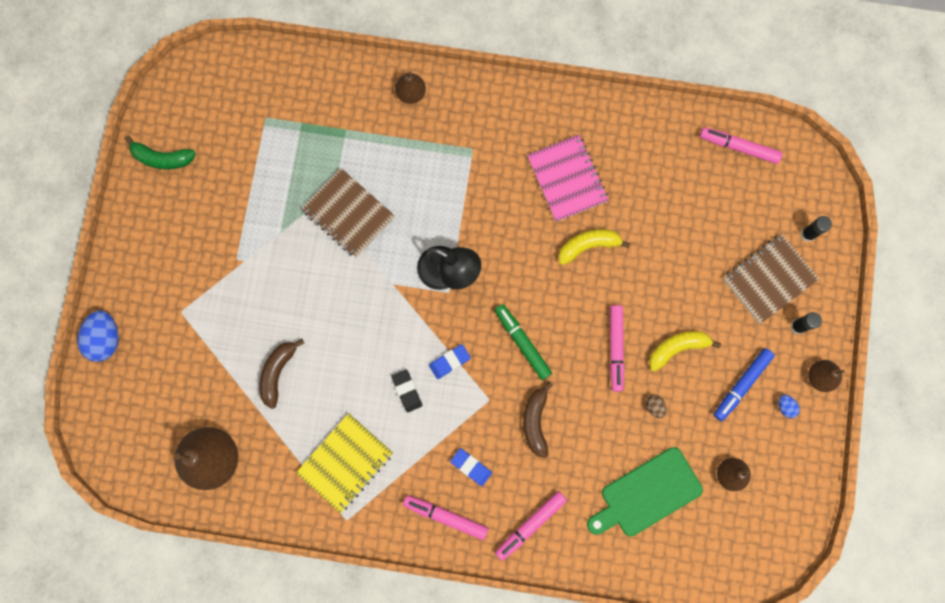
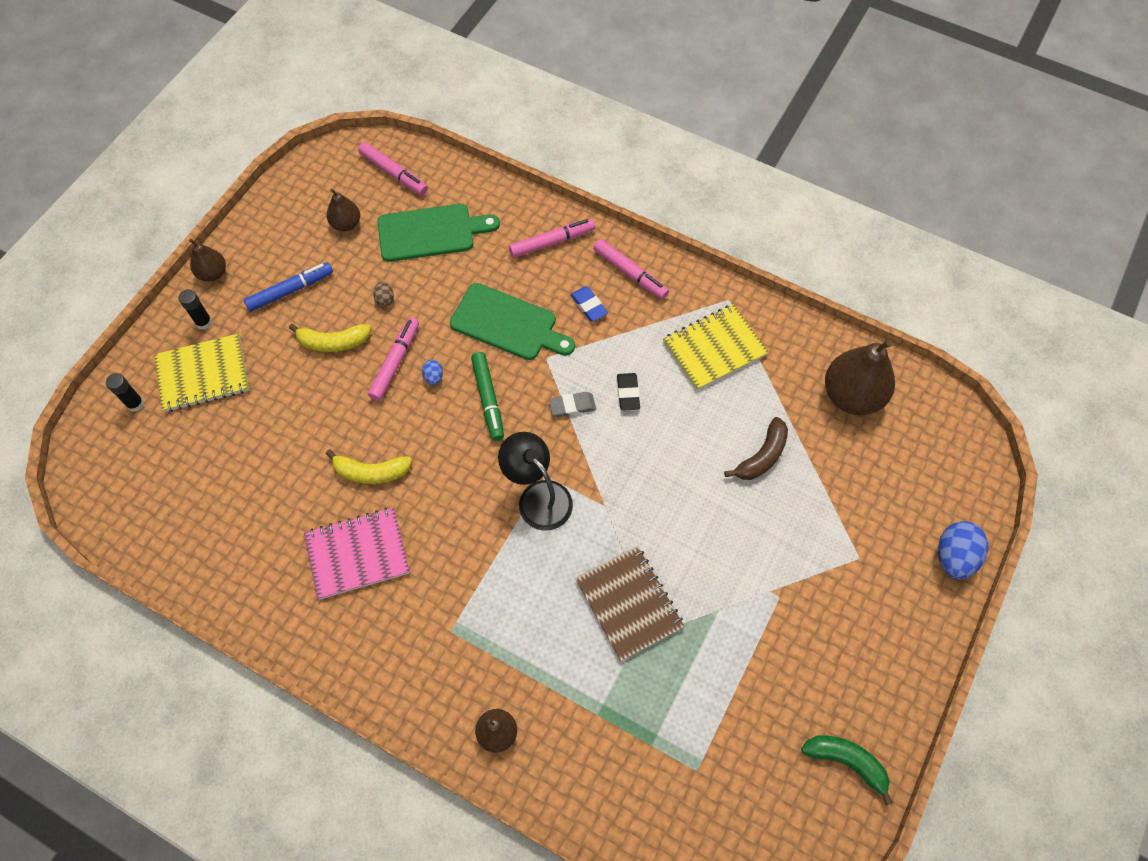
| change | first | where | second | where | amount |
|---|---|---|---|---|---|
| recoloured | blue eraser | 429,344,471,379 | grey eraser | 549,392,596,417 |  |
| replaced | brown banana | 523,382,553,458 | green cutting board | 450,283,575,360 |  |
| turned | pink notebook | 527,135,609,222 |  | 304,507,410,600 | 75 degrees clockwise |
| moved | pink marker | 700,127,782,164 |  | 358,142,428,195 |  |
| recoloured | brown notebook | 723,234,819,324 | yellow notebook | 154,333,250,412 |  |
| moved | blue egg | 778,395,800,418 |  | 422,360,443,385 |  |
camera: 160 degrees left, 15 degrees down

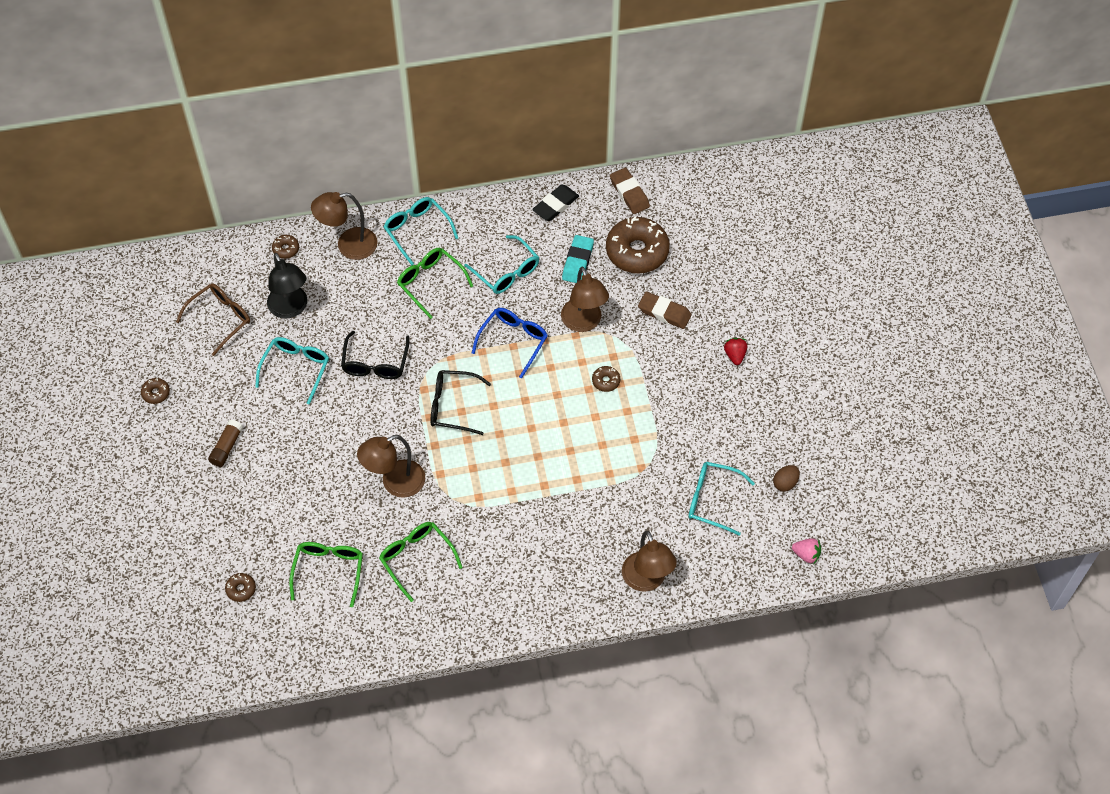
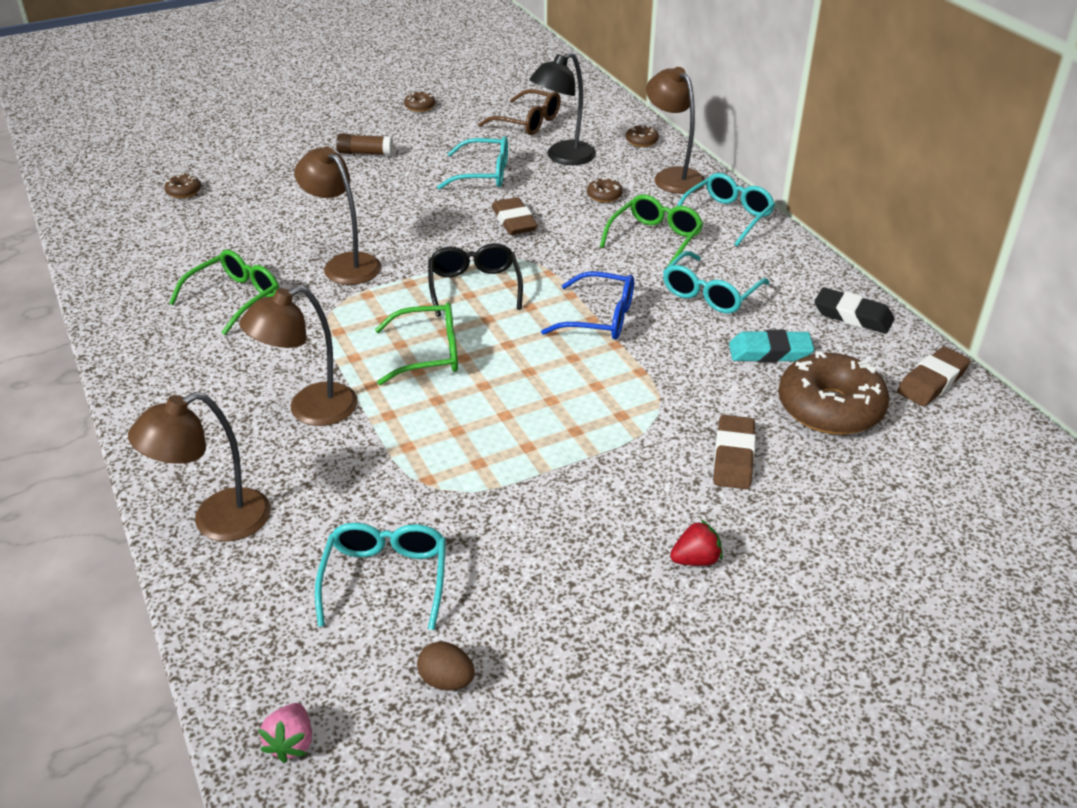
| change | first | where | second | where | amount |
|---|---|---|---|---|---|
| moved | green glasses | 289,542,363,607 |  | 375,303,458,385 |  |
| replaced | black glasses | 341,331,410,379 | brown eraser | 492,197,538,235 |  |
| moved | brown lamp | 561,267,609,332 |  | 240,286,358,426 |  |
| moved | brown donut | 592,366,620,392 |  | 587,177,623,203 |  |
camera: 75 degrees right, 20 degrees down

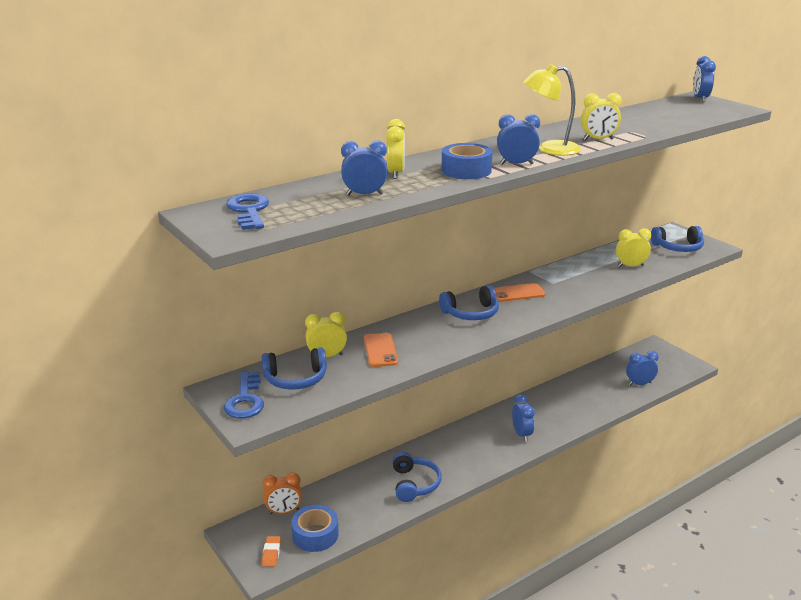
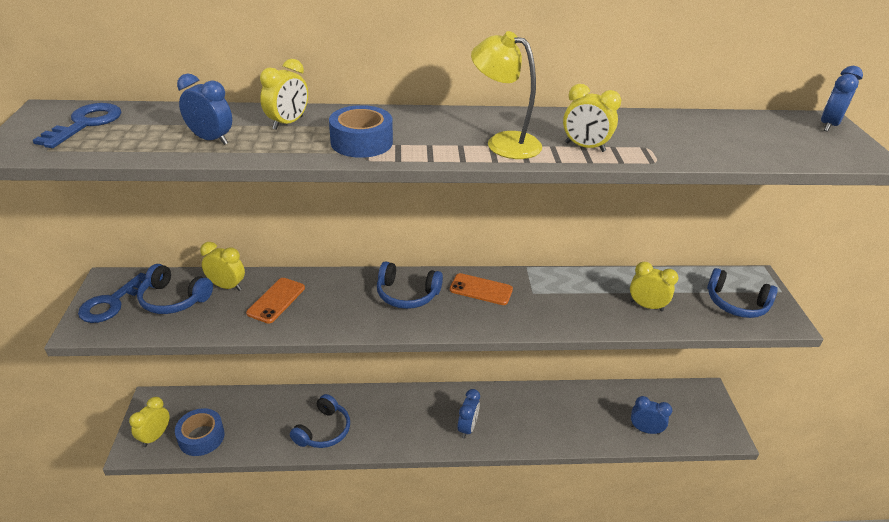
| change | first | where | second | where | amount |
|---|---|---|---|---|---|
| replaced | orange eraser | 262,536,281,567 | yellow clock | 129,397,170,447 |  |
| removed | orange clock | 263,472,302,514 |  |  |  |
| removed | blue clock | 497,114,540,165 |  |  |  |
camera: 30 degrees right, 10 degrees up

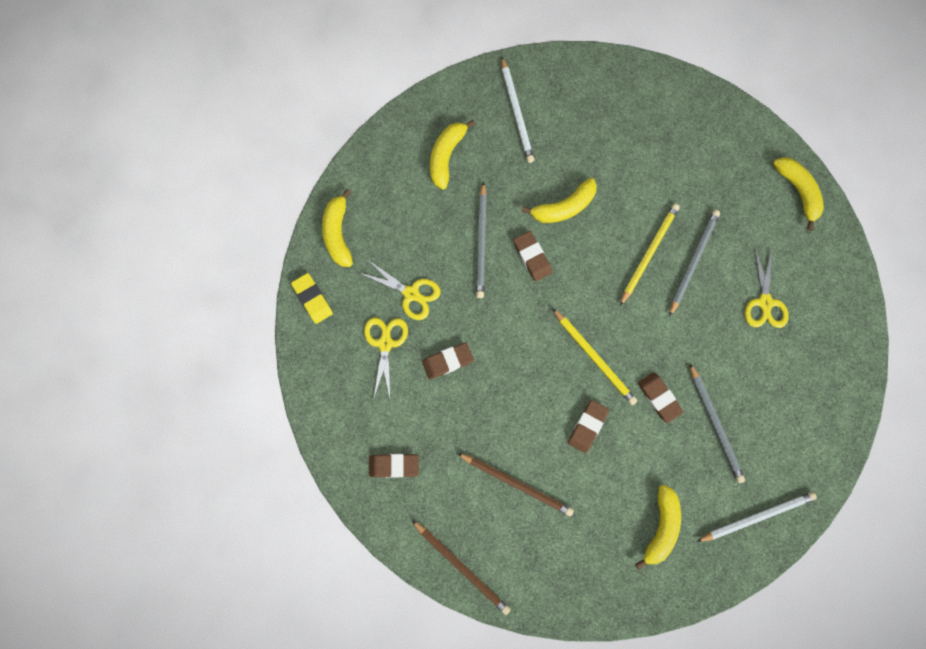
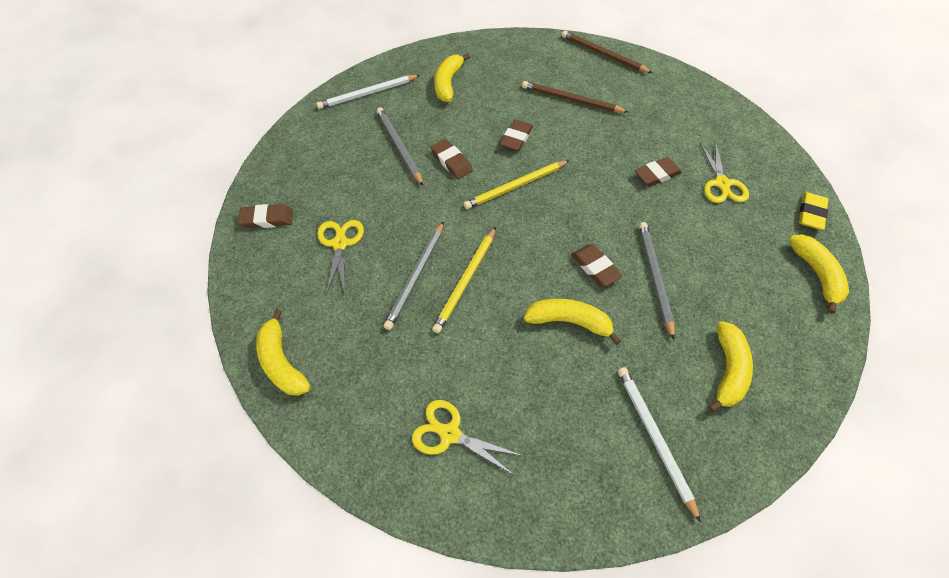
| change | first | where | second | where | amount |
|---|---|---|---|---|---|
| turned | yellow eraser | 291,273,333,324 |  | 799,192,828,230 | 60 degrees clockwise |
| moved | yellow scissors | 360,259,440,320 |  | 412,400,523,476 |  |
| moved | brown eraser | 369,454,419,478 |  | 238,204,293,228 |  |
| turned | yellow banana | 522,178,597,223 |  | 524,299,621,345 | 45 degrees clockwise |
| turned | yellow pencil | 552,308,637,405 |  | 464,160,570,209 | 75 degrees counterclockwise |
camera: 175 degrees right, 20 degrees down

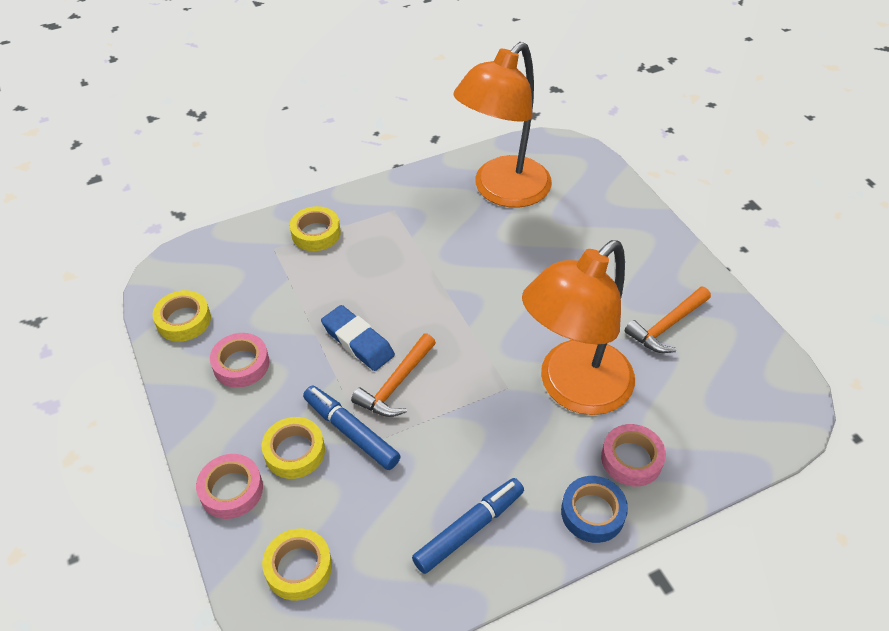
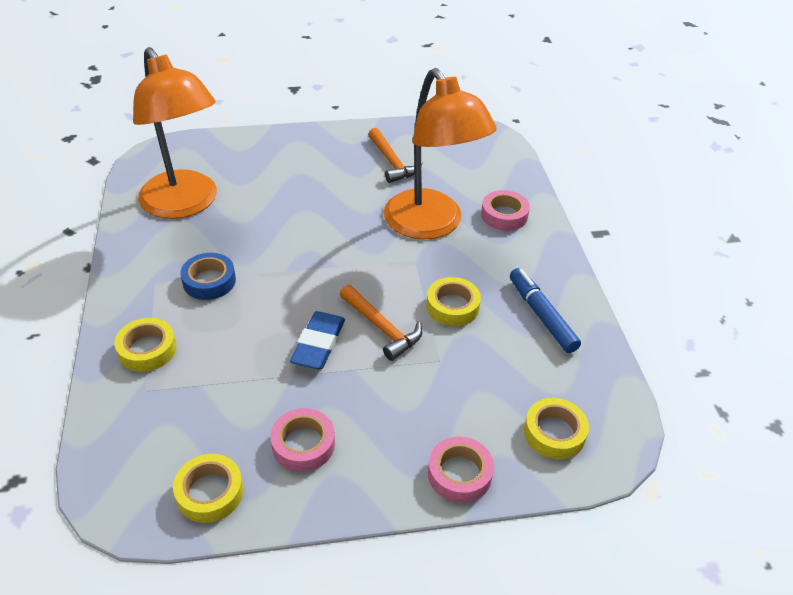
| change | first | where | second | where | amount |
|---|---|---|---|---|---|
| moved | yellow tape | 262,417,325,479 |  | 426,277,481,326 |  |
| removed | blue marker | 303,385,401,470 |  |  |  |
| turned | blue eraser | 321,305,395,371 |  | 290,311,345,370 | 45 degrees counterclockwise |
| moved | blue tape | 561,476,628,543 |  | 180,253,236,300 |  |
camera: 75 degrees left, 5 degrees down

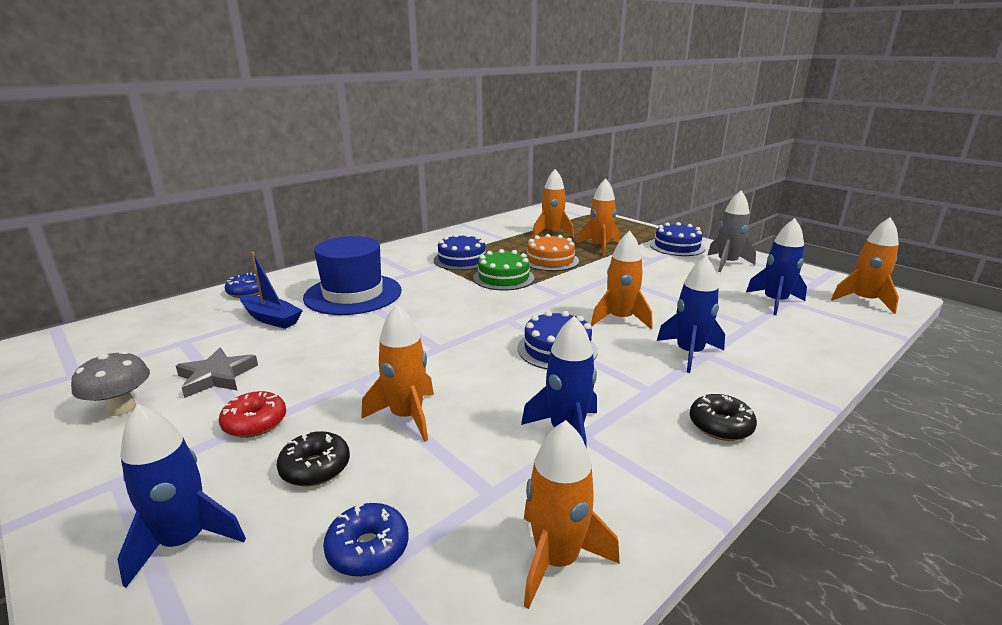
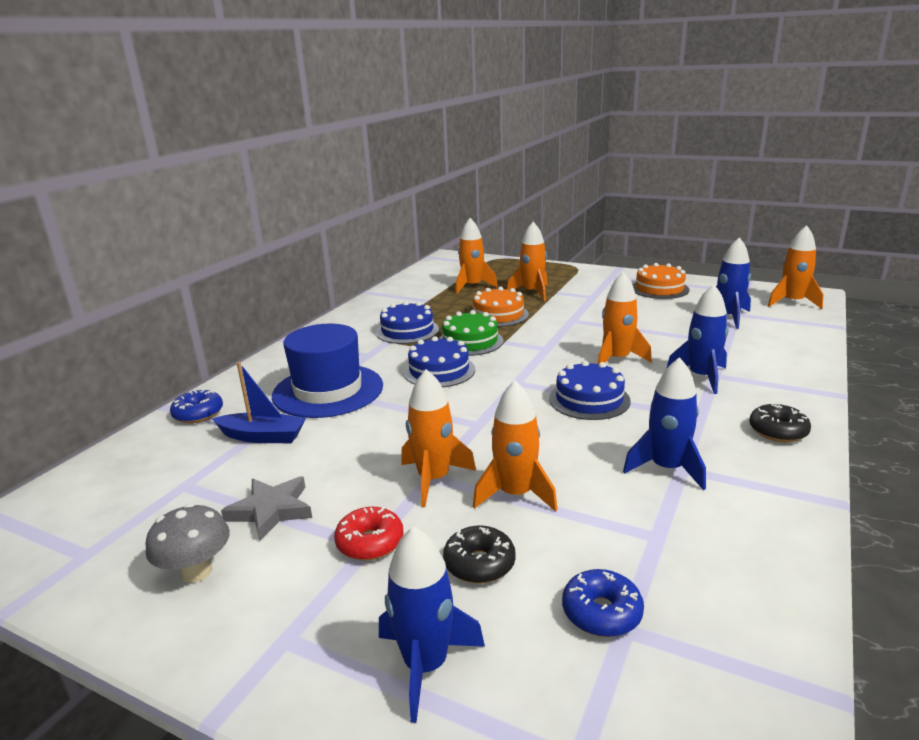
| change | first | where | second | where | amount |
|---|---|---|---|---|---|
| moved | orange rocket | 524,420,620,609 |  | 401,369,476,507 |  |
| moved | blue cake | 650,222,705,256 |  | 403,336,475,387 |  |
| replaced | grey rocket | 707,191,756,272 | orange cake | 632,263,690,299 |  |
camera: 20 degrees left, 0 degrees up

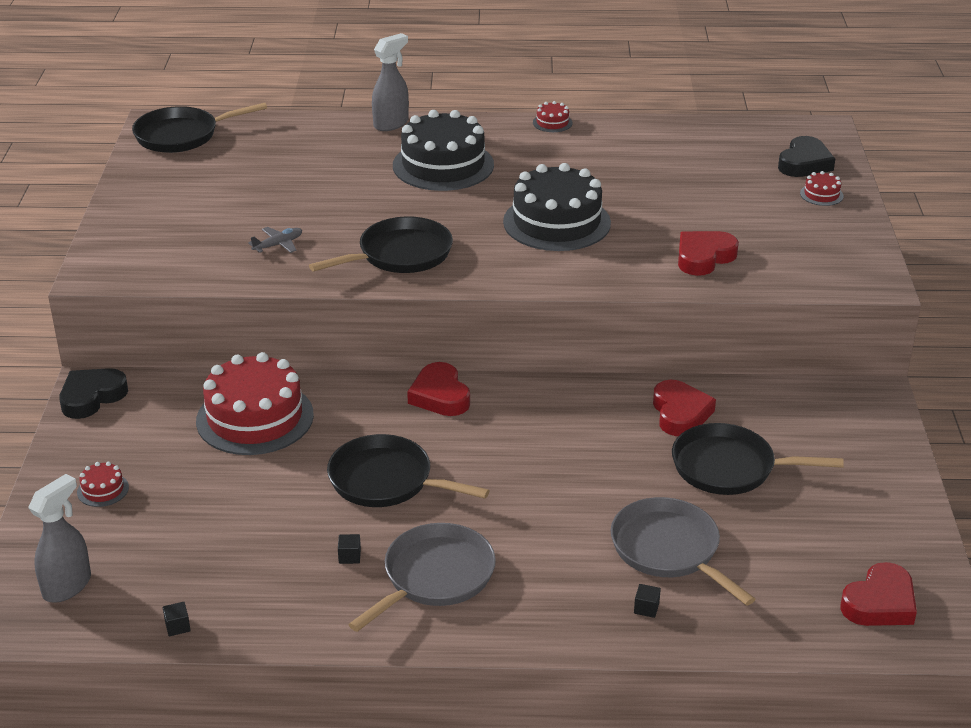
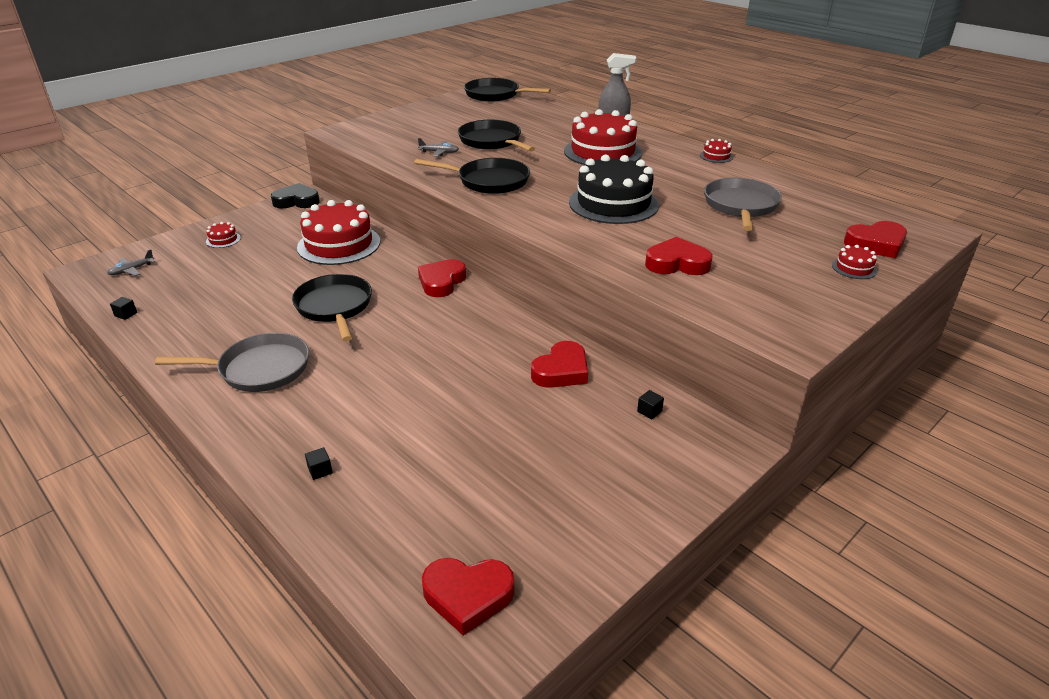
| change | first | where | second | where | amount |
|---|---|---|---|---|---|
| replaced | grey spray bottle | 28,474,91,603 | grey plane | 107,249,155,276 |  |
| moved | black cube | 338,534,361,564 |  | 637,390,664,420 |  |
| recoloured | black cake | 393,110,494,191 | red cake | 564,109,642,165 |  |
| moved | grey pan | 611,497,755,606 |  | 704,178,782,231 |  |
| moved | black pan | 672,423,844,495 |  | 458,120,535,152 |  |
| recoloured | black heart | 778,136,835,177 | red heart | 844,221,907,258 |  |
camera: 45 degrees right, 0 degrees up

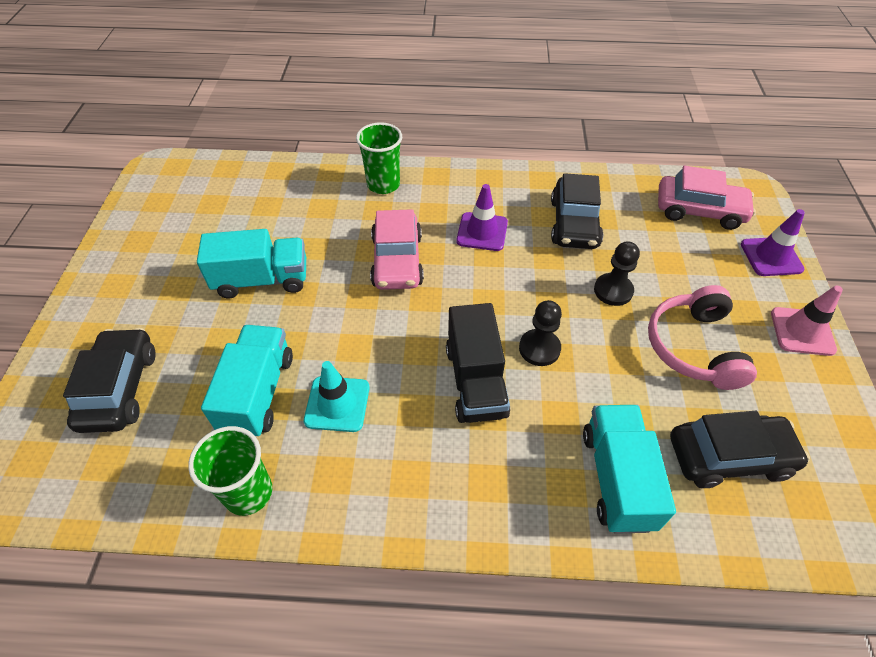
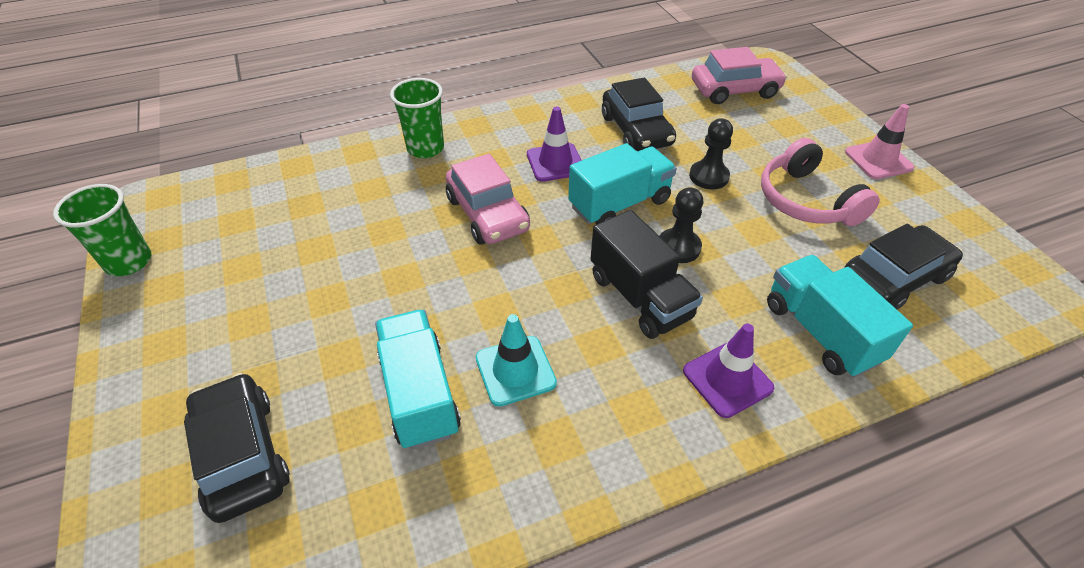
| change | first | where | second | where | amount |
|---|---|---|---|---|---|
| moved | green cup | 188,426,272,516 |  | 53,184,151,276 |  |
| moved | turquoise truck | 197,229,306,298 |  | 568,143,677,225 |  |
| moved | purple traffic cone | 741,209,805,276 |  | 683,323,774,418 |  |
camera: 25 degrees left, 5 degrees down

